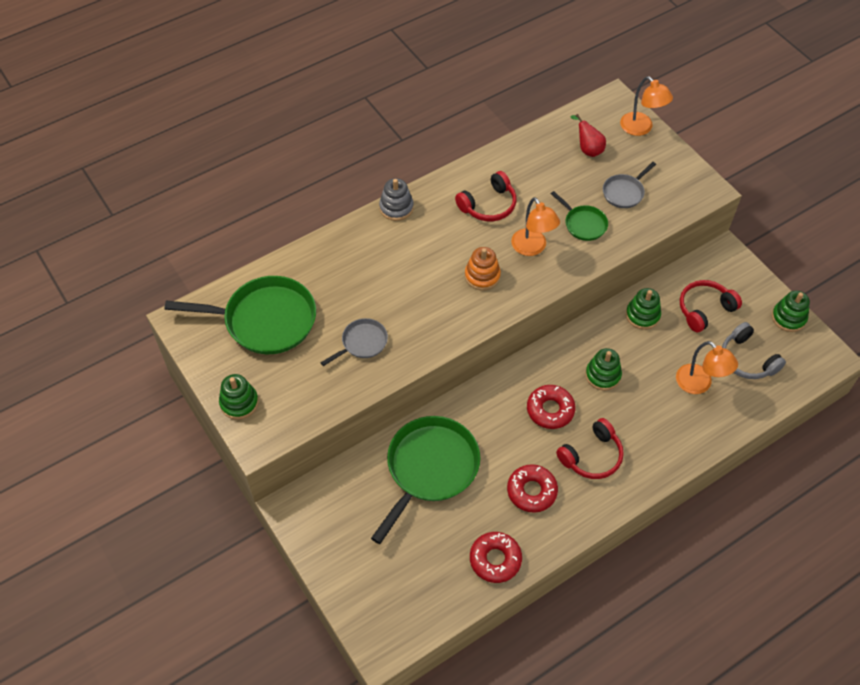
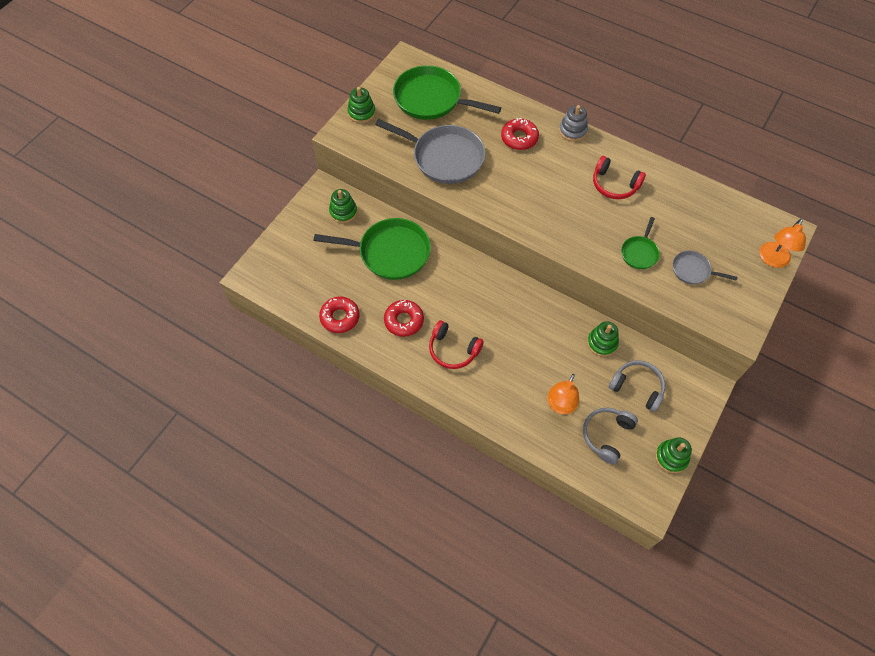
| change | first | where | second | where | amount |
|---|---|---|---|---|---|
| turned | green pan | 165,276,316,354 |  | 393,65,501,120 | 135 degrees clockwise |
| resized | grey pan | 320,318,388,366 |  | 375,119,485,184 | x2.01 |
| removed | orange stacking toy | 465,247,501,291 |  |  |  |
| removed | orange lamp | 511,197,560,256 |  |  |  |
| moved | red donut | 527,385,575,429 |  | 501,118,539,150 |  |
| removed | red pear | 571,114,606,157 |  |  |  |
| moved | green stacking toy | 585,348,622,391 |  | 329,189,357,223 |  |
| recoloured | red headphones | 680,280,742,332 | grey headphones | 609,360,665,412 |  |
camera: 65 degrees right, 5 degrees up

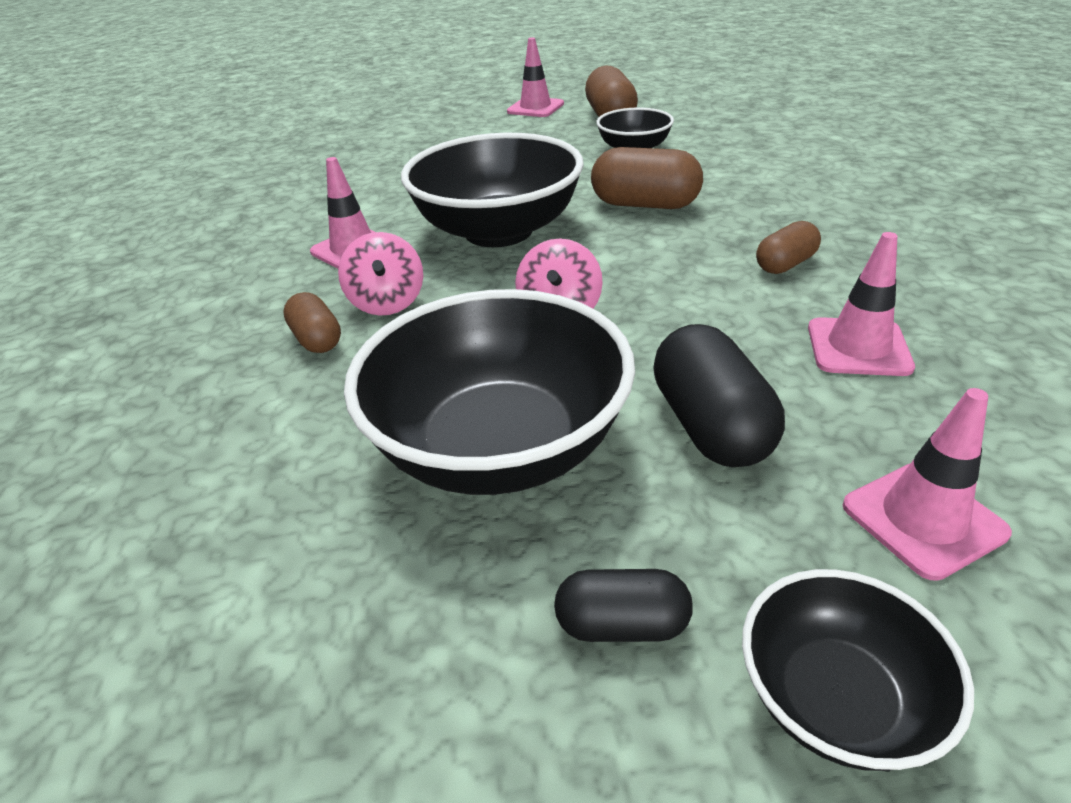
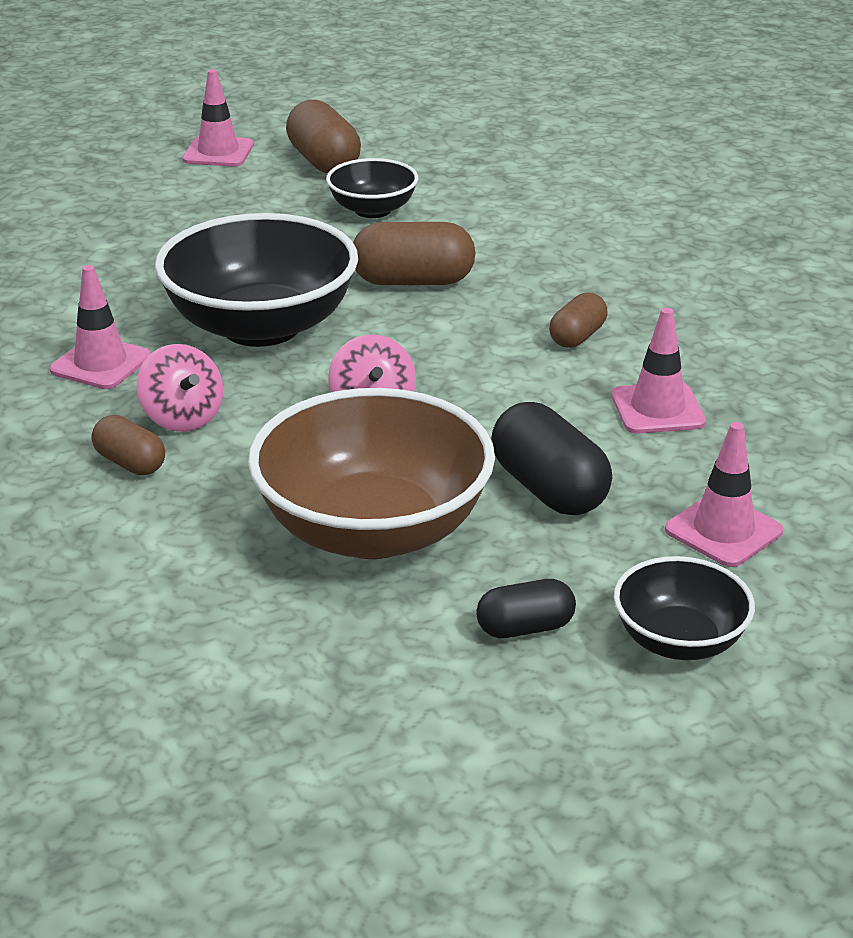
| change | first | where | second | where | amount |
|---|---|---|---|---|---|
| recoloured | black bowl | 344,289,635,495 | brown bowl | 248,388,495,559 |  |
camera: 20 degrees left, 5 degrees down

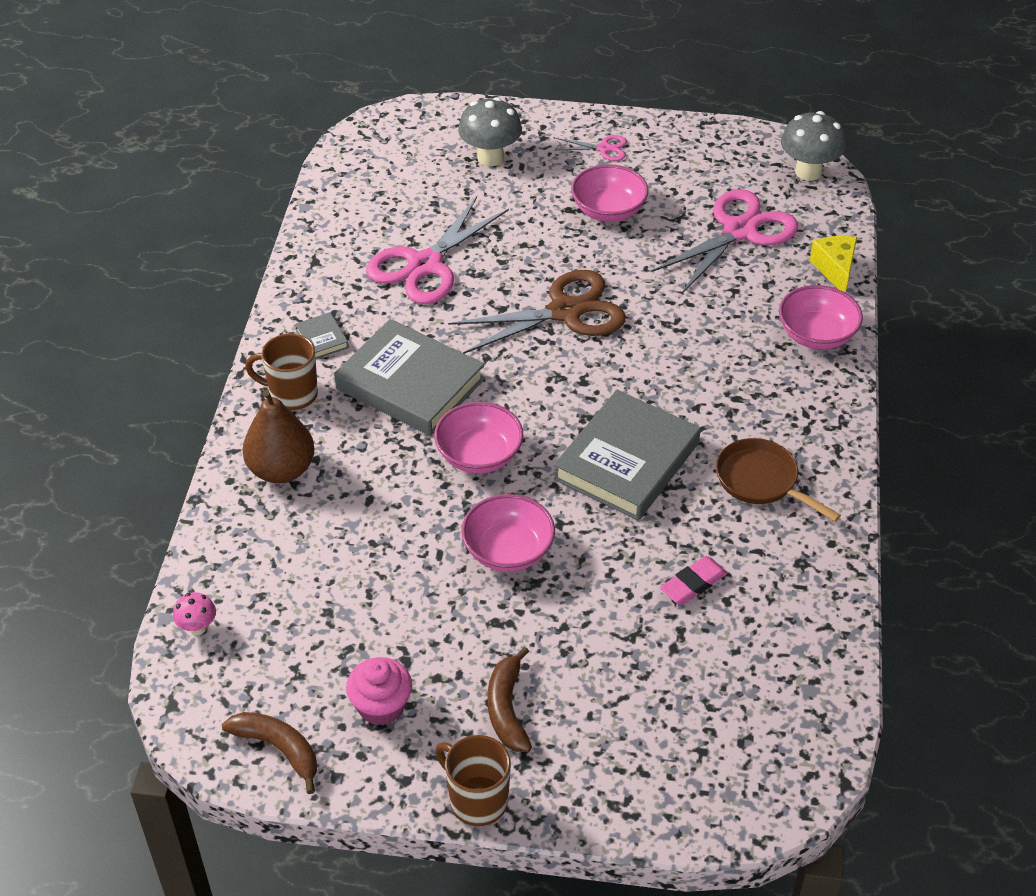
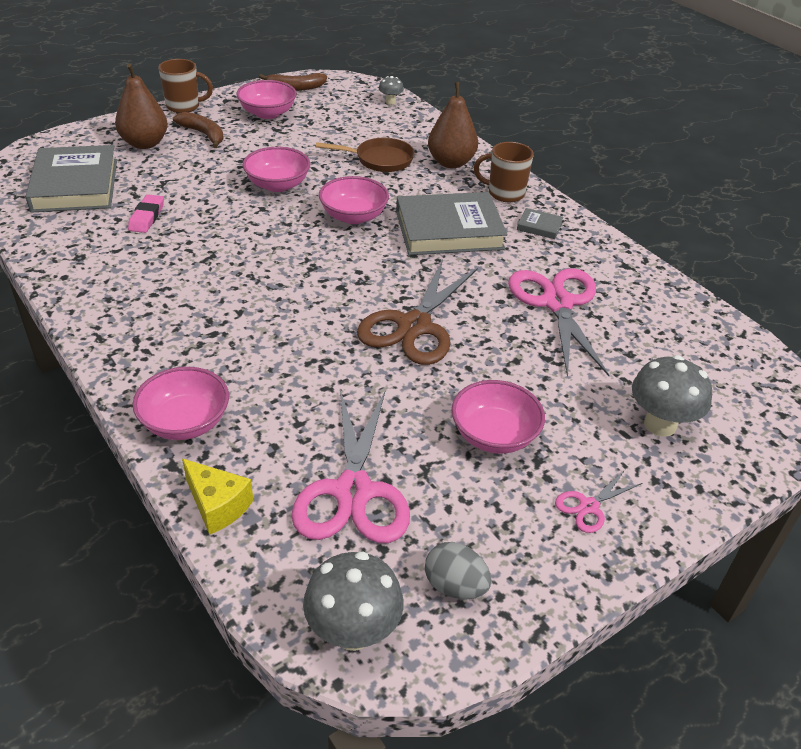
| change | first | where | second | where | amount |
|---|---|---|---|---|---|
| recoloured | pink mushroom | 173,592,216,635 | grey mushroom | 379,76,404,105 |  |
| turned | brown mug | 245,334,318,410 |  | 474,142,534,202 | 135 degrees counterclockwise |
| replaced | pink cupcake | 346,657,412,725 | pink bowl | 237,80,297,119 |  |
| moved | grey book | 554,390,701,520 |  | 25,145,117,213 |  |
| moved | brown pan | 716,438,841,522 |  | 316,137,415,172 |  |
| added |  |  | brown pear | 115,64,168,149 |  |
| added |  |  | grey egg | 425,542,491,600 |  |
camera: 135 degrees right, 5 degrees down

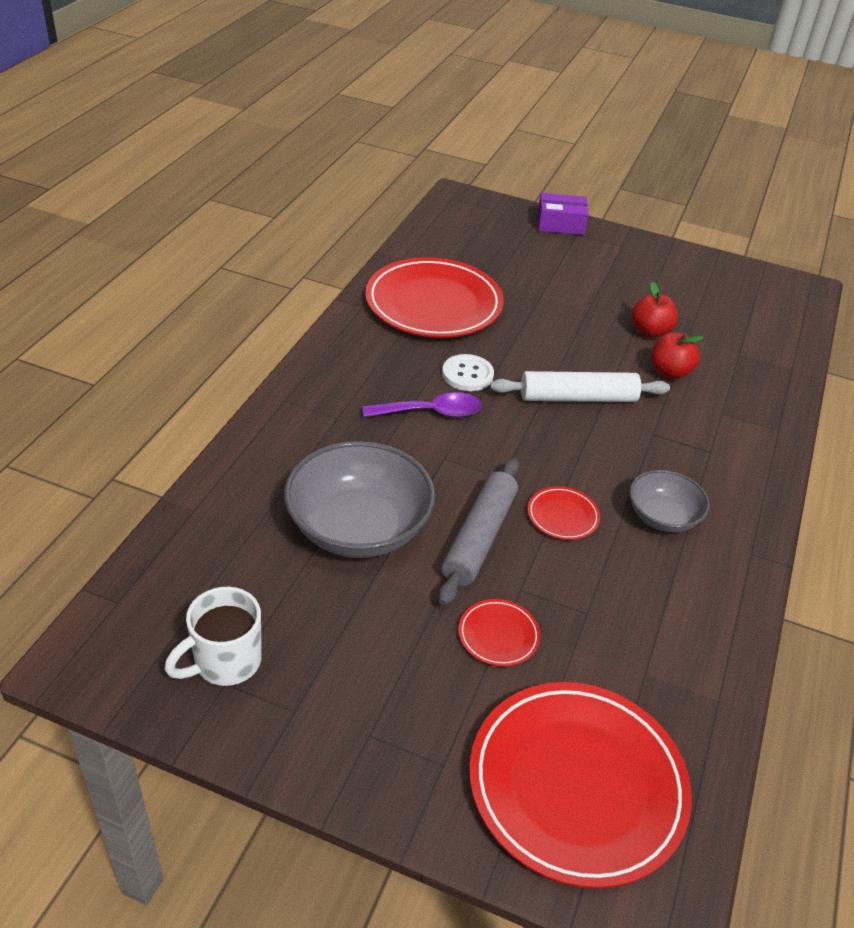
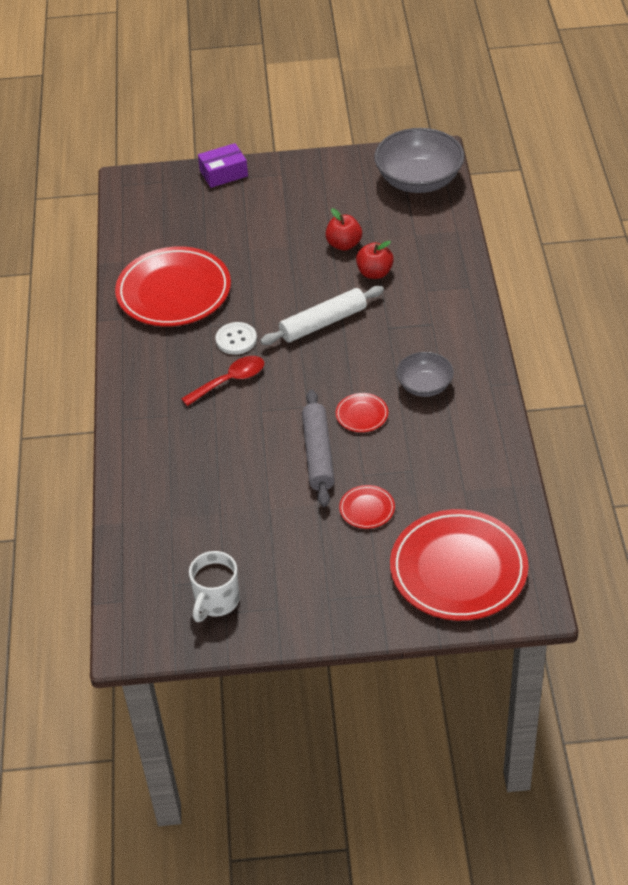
| change | first | where | second | where | amount |
|---|---|---|---|---|---|
| moved | grey bowl | 284,441,435,558 |  | 374,128,464,193 |  |
| recoloured | purple spoon | 362,392,482,417 | red spoon | 181,356,264,406 |  |
camera: 20 degrees left, 5 degrees up

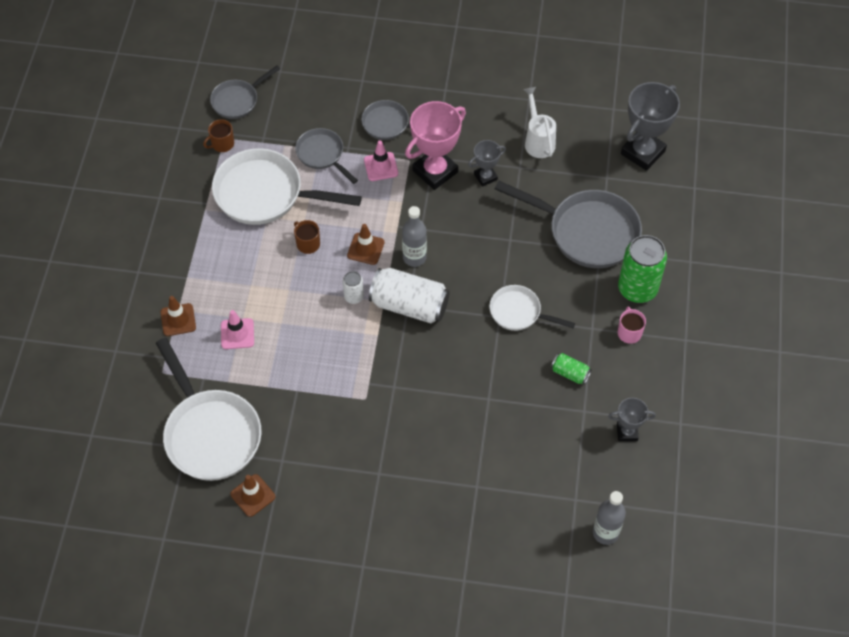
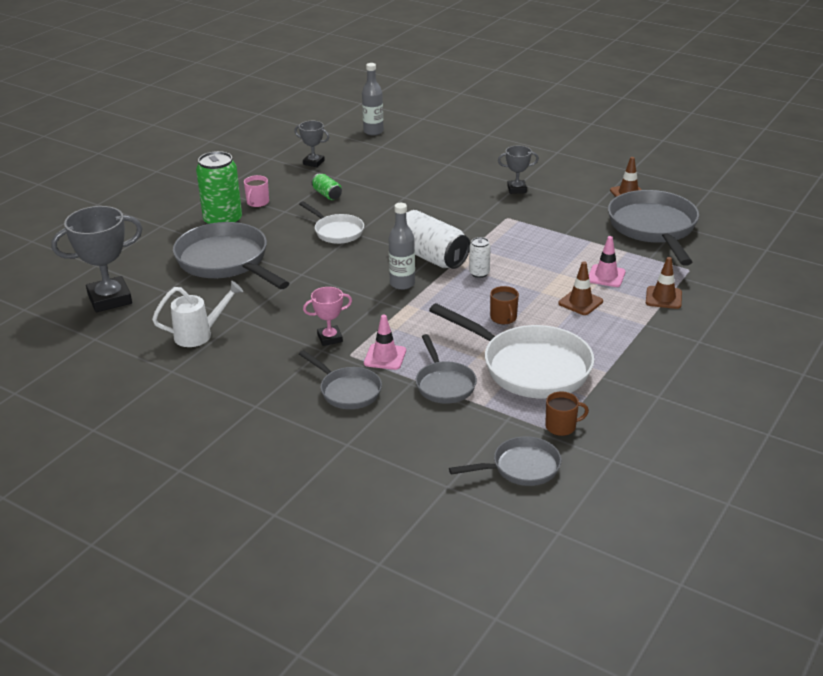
| change | first | where | second | where | amount |
|---|---|---|---|---|---|
| recoloured | white pan | 156,338,261,481 | grey pan | 608,190,699,266 |  |
| moved | brown traffic cone | 347,224,385,265 |  | 558,261,603,315 |  |
| resized | pink trophy | 405,101,466,190 |  | 303,287,352,346 | x0.54 |
| moved | grey trophy | 468,140,506,187 |  | 498,145,539,194 |  |
| turned | white watering can | 523,87,556,158 |  | 152,281,243,347 | 120 degrees counterclockwise |
camera: 155 degrees left, 25 degrees down

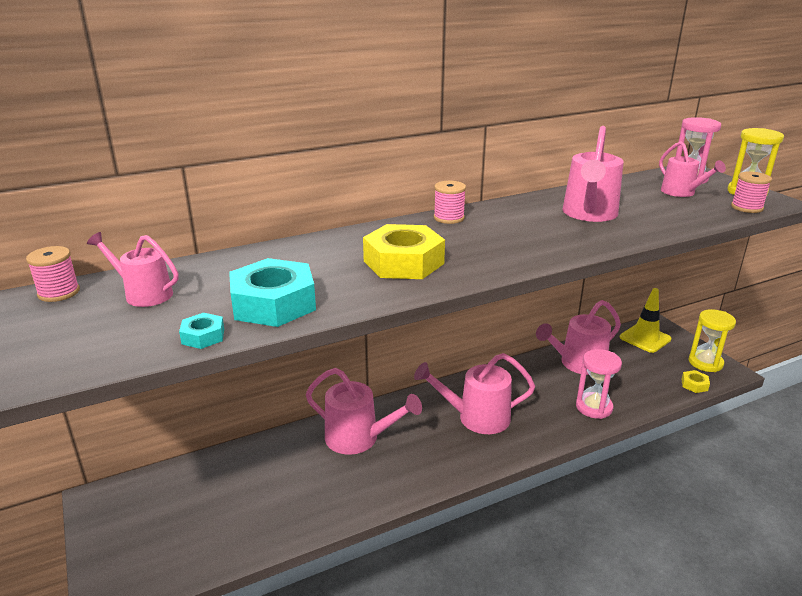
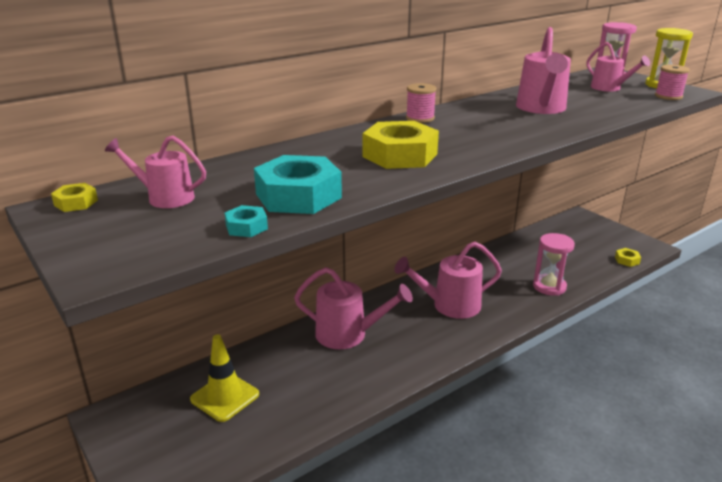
| change | first | where | second | where | amount |
|---|---|---|---|---|---|
| replaced | pink spool | 26,246,80,302 | yellow nut | 51,183,98,212 |  |
| removed | pink watering can | 536,300,621,375 |  |  |  |
| moved | yellow traffic cone | 620,288,672,353 |  | 190,334,259,422 |  |
| removed | yellow hourglass | 689,309,736,372 |  |  |  |
camera: 10 degrees left, 0 degrees up

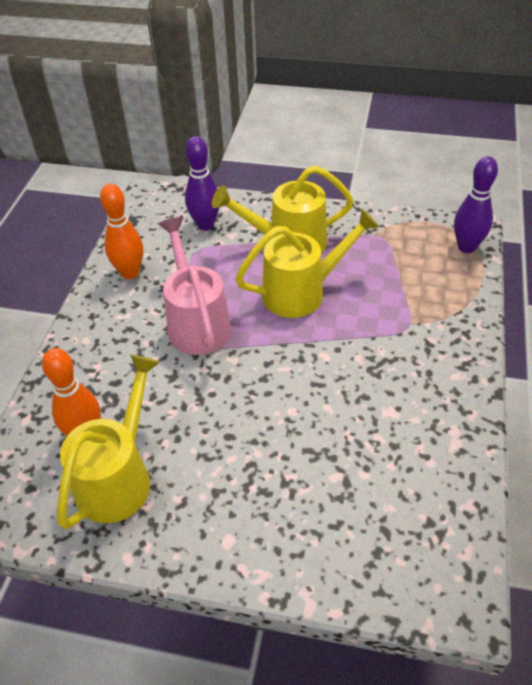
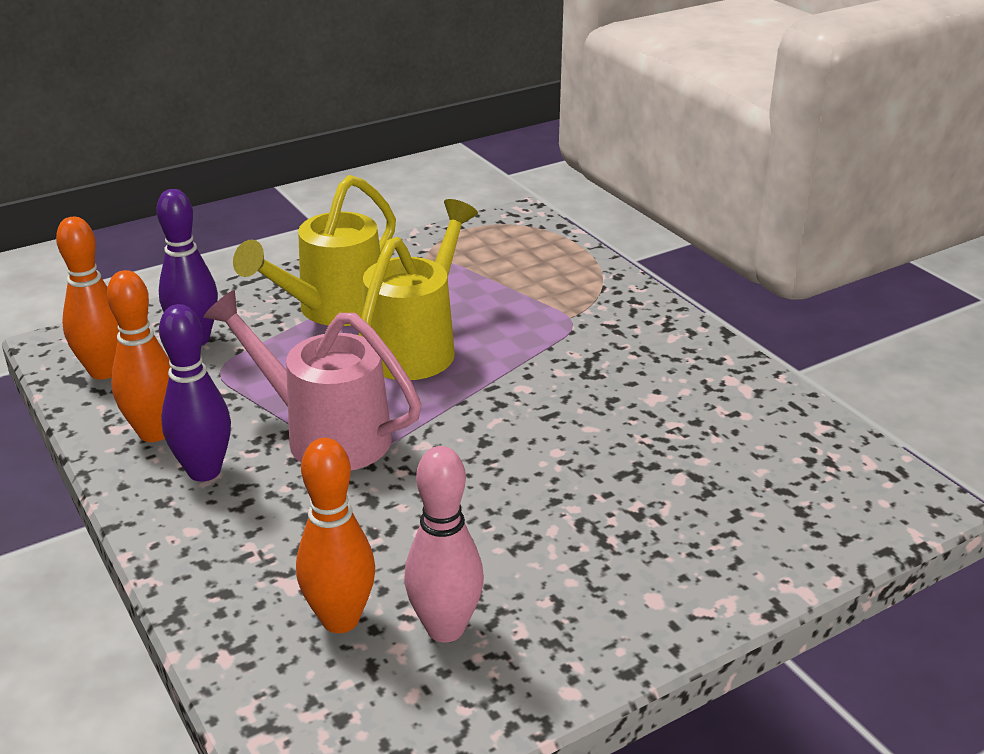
| change | first | where | second | where | amount |
|---|---|---|---|---|---|
| replaced | yellow watering can | 57,354,160,529 | pink bowling pin | 404,446,484,642 |  |
| moved | purple bowling pin | 454,156,498,253 |  | 159,304,231,482 |  |
| added |  |  | orange bowling pin | 56,217,119,379 |  |
camera: 45 degrees left, 15 degrees down

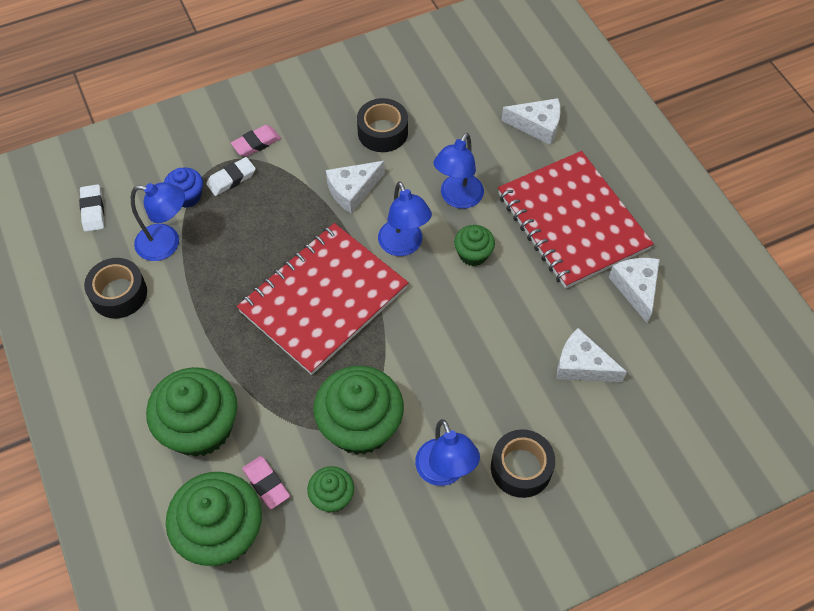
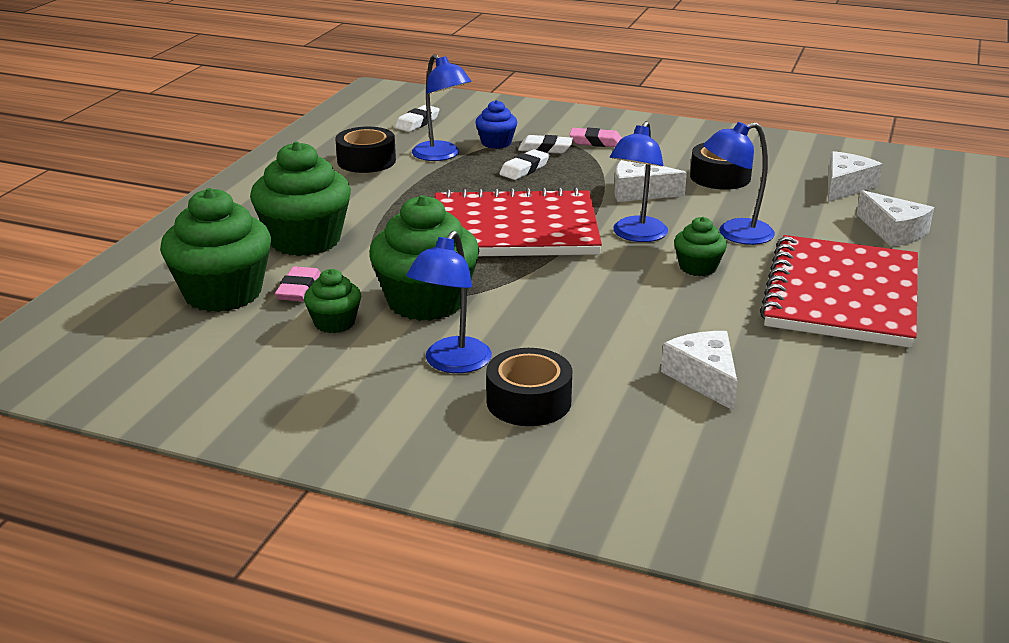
| change | first | where | second | where | amount |
|---|---|---|---|---|---|
| moved | white cheese | 609,258,660,324 |  | 828,151,882,202 |  |
| added |  |  | white eraser | 500,149,549,180 |  |
camera: 45 degrees right, 30 degrees down

